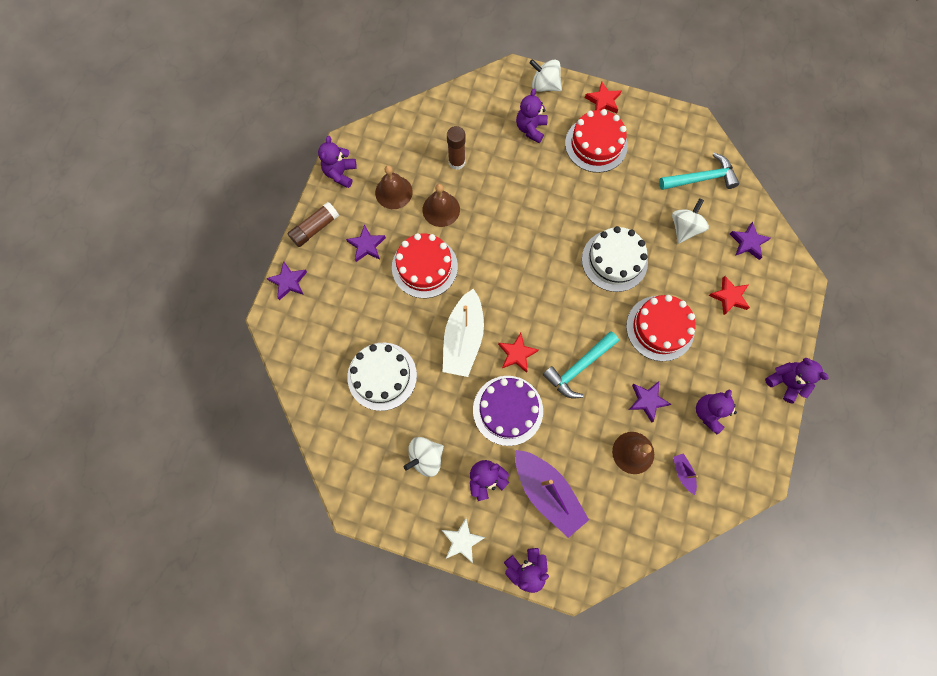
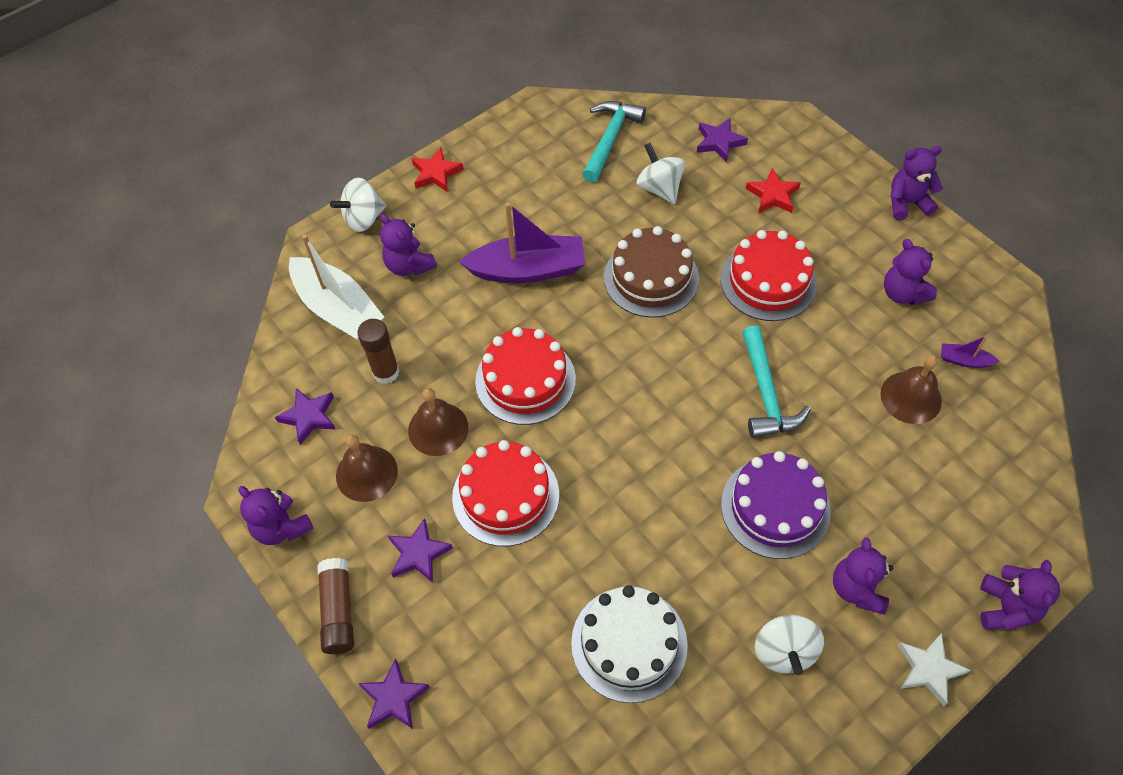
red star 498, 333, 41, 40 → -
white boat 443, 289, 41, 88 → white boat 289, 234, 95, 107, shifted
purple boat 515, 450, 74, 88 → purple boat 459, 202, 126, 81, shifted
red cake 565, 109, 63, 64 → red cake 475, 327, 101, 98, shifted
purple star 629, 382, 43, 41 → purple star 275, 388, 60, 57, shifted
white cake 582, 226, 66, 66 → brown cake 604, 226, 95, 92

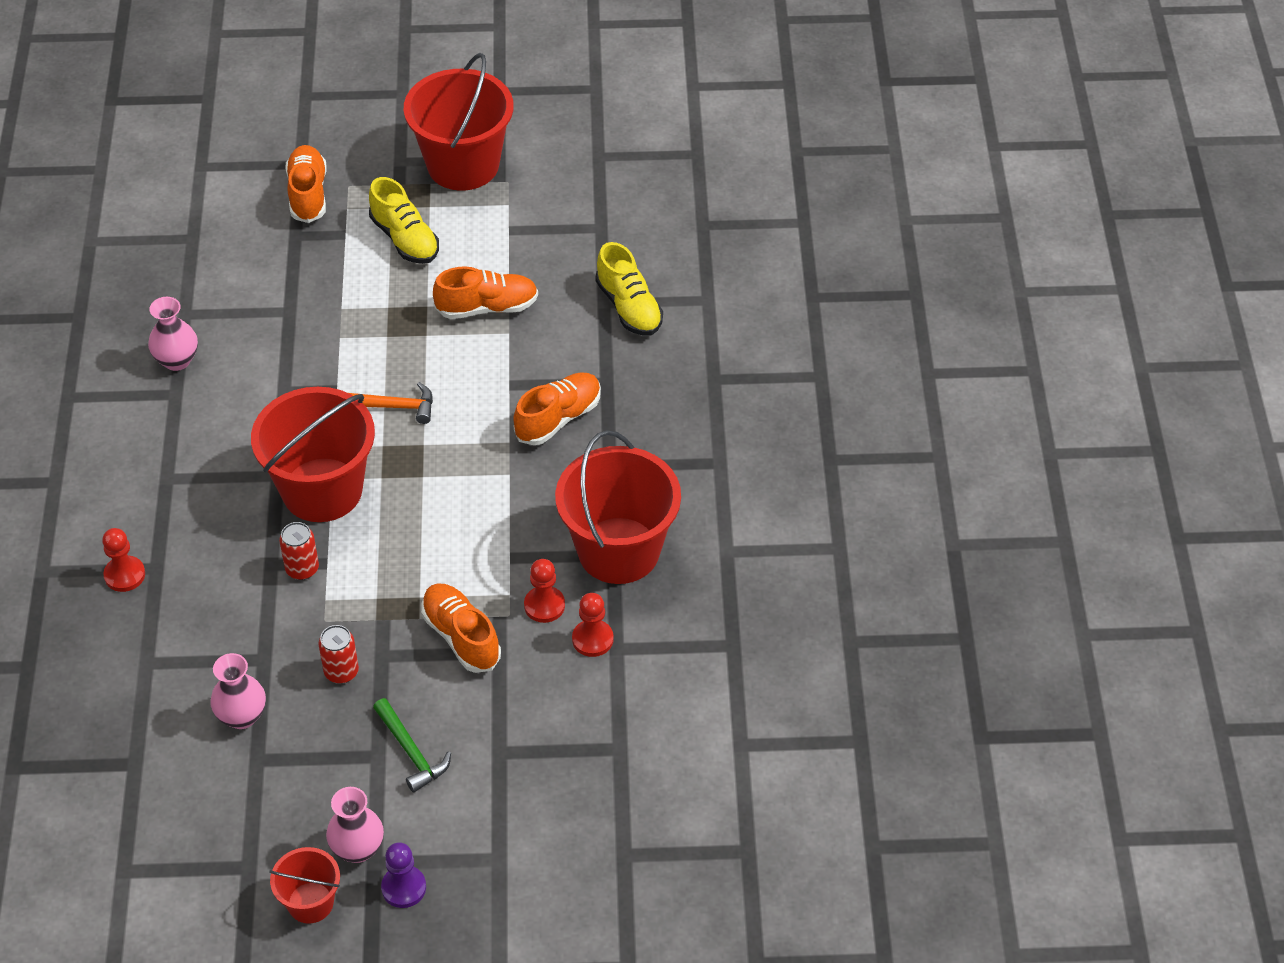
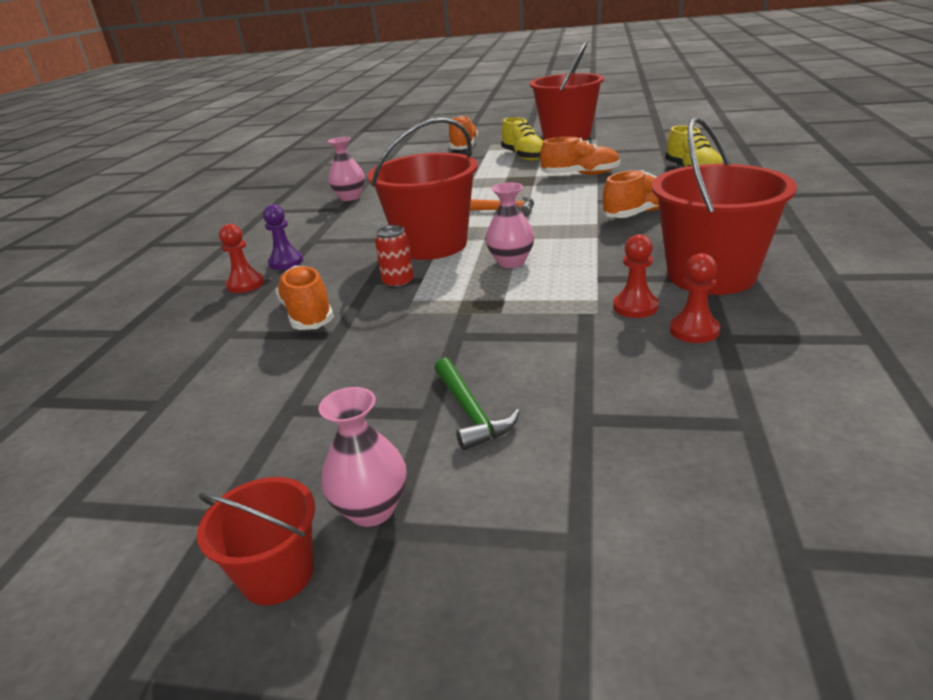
red can 318, 625, 41, 59 → -
pink vase 210, 653, 56, 76 → pink vase 486, 182, 48, 86, shifted
purple pawn 381, 842, 45, 66 → purple pawn 263, 204, 40, 66, shifted
orange shoe 421, 583, 80, 90 → orange shoe 276, 266, 58, 64, shifted

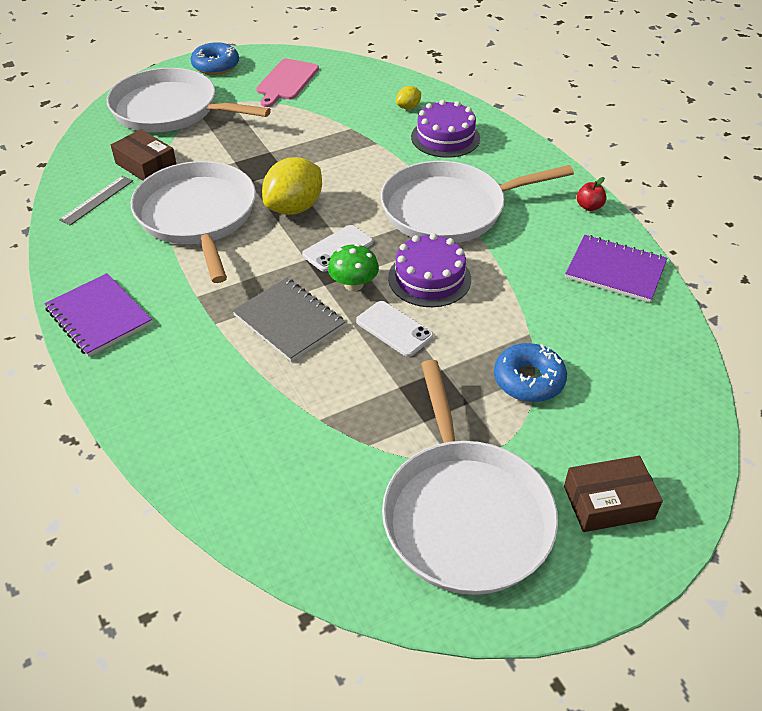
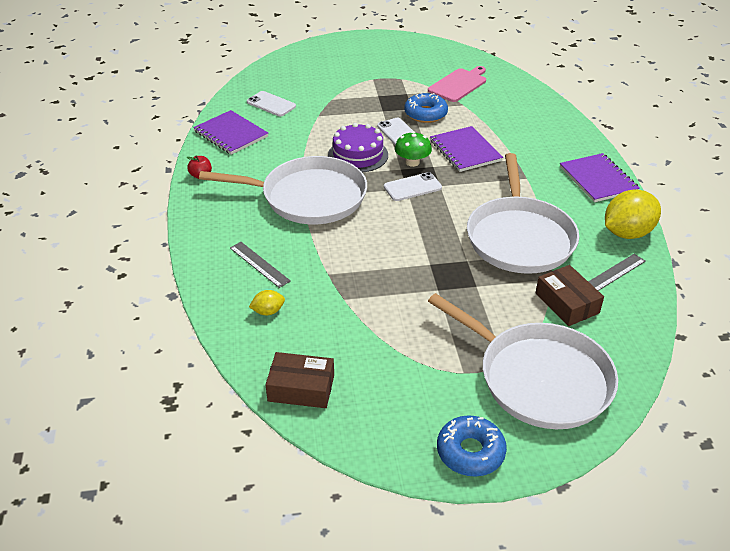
white pan 382, 360, 176, 235 → -
- → white phone 247, 91, 49, 25
pink cutting board 256, 59, 63, 48 → pink cutting board 428, 66, 58, 36, shifted
yellow lemon 262, 157, 60, 58 → yellow lemon 605, 189, 56, 50, shifted
blue donut 494, 343, 73, 59 → blue donut 404, 92, 44, 31, shifted
brown box 564, 456, 99, 76 → brown box 265, 352, 69, 56, shifted
purple cake 411, 100, 69, 58 → grey ruler 230, 242, 61, 46
grey notebook 232, 278, 113, 84 → purple notebook 430, 126, 73, 46

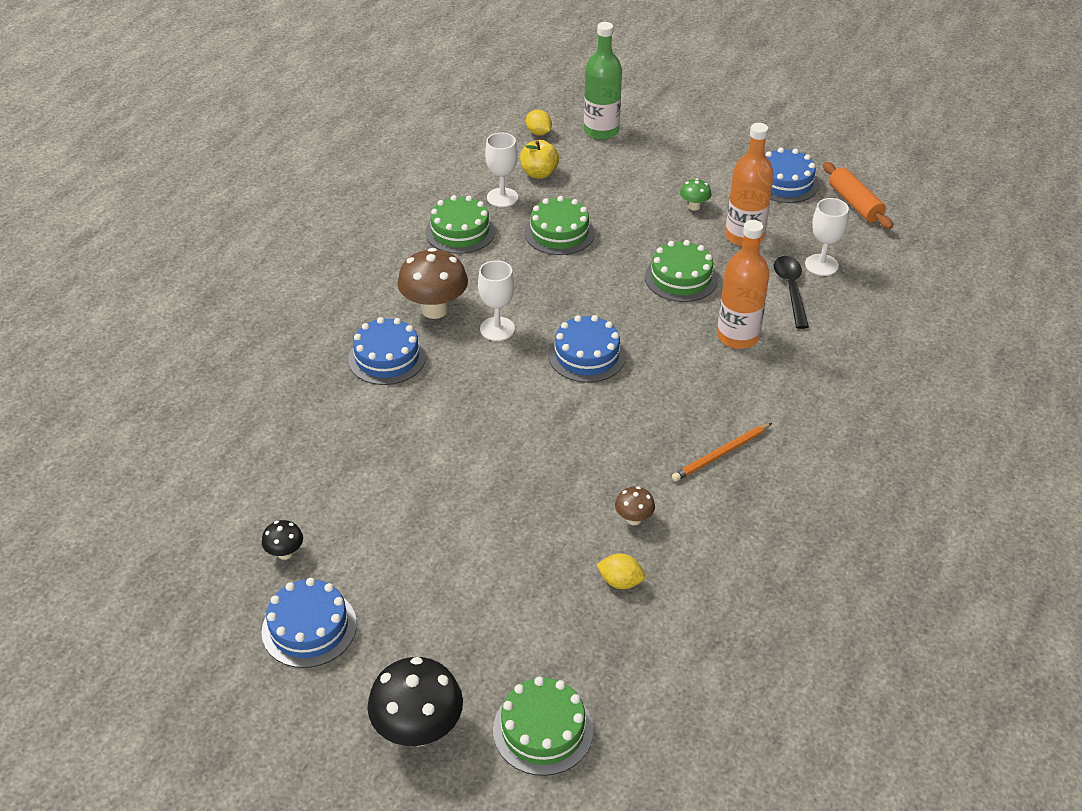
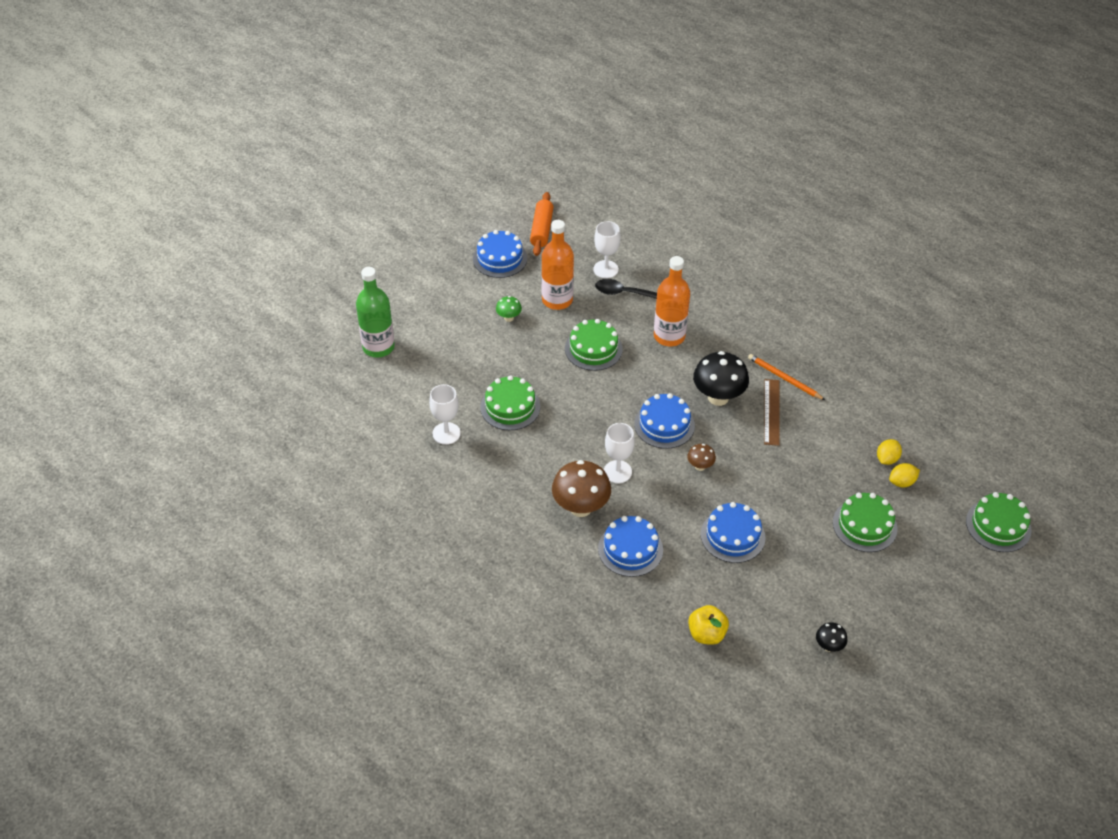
- → brown ruler 764, 379, 16, 67
blue cake 262, 578, 95, 90 → blue cake 701, 502, 65, 61, shifted
black mushroom 367, 657, 96, 90 → black mushroom 693, 351, 56, 55, shifted
green cake 425, 195, 70, 59 → green cake 833, 493, 65, 59, shifted
yellow apple 520, 140, 39, 39 → yellow apple 688, 605, 41, 40, shifted
yellow lemon 526, 110, 26, 25 → yellow lemon 889, 463, 31, 24, shifted
brown mushroom 615, 486, 40, 39 → brown mushroom 687, 444, 29, 27, shifted
orange pencil 672, 423, 100, 58 → orange pencil 748, 354, 77, 46, 150 degrees clockwise
orange rolling pin 823, 162, 70, 67 → orange rolling pin 530, 192, 24, 64, 75 degrees counterclockwise

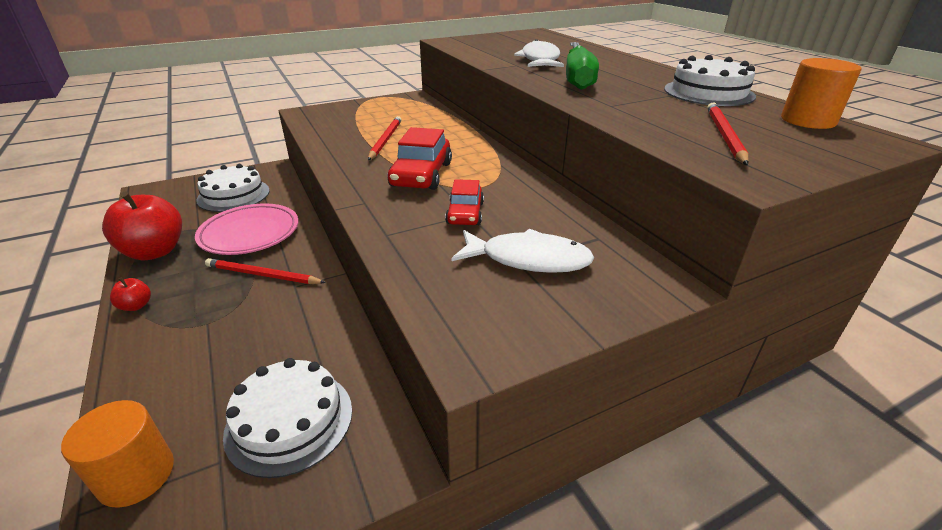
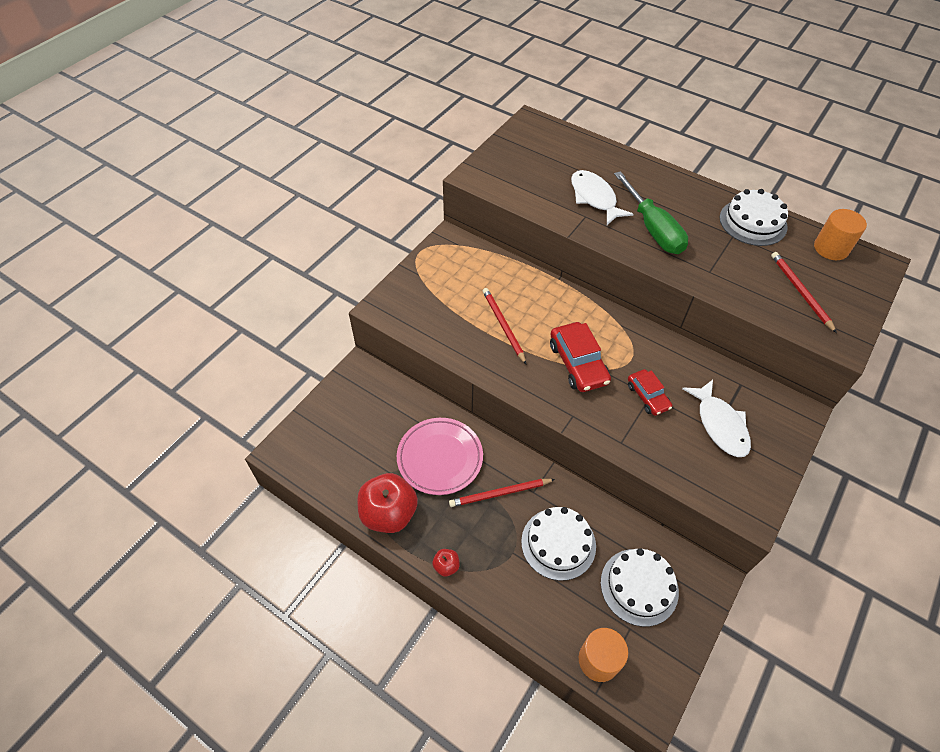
white cake 196, 164, 74, 48 → white cake 521, 507, 75, 74, shifted
white fish 452, 229, 142, 44 → white fish 682, 380, 69, 77, 90 degrees clockwise

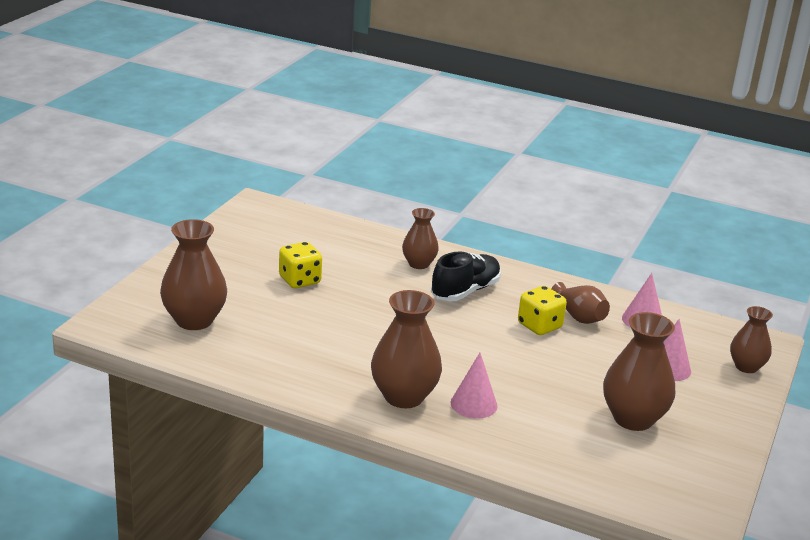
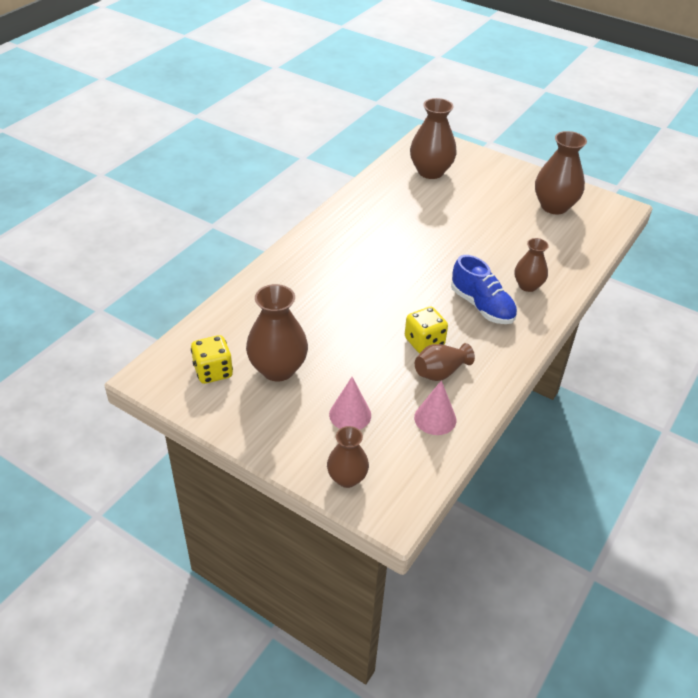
pink cone 450, 353, 48, 66 → -
yellow dice 279, 242, 43, 46 → yellow dice 191, 335, 42, 49, shifted
brown vase 371, 290, 71, 118 → brown vase 535, 131, 52, 83, shifted
black shoe 431, 251, 70, 50 → blue shoe 451, 255, 66, 69

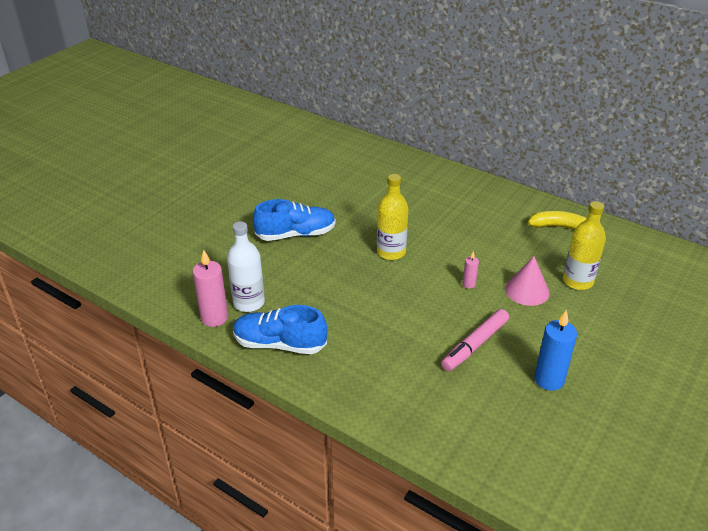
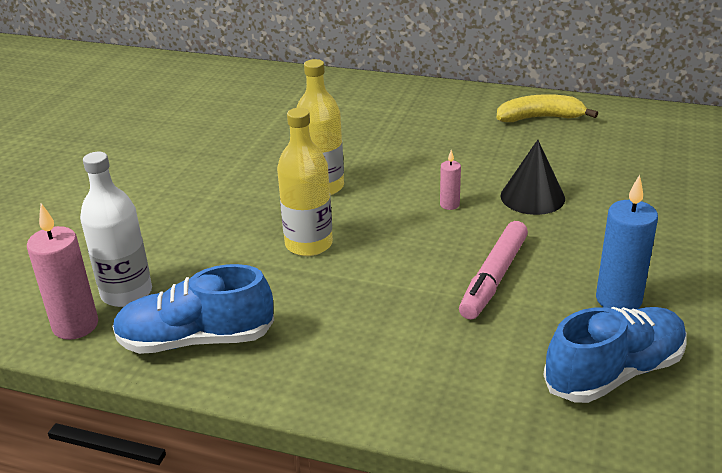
blue shoe 253, 199, 83, 42 → blue shoe 544, 307, 143, 96, shifted
yellow bottle 563, 201, 43, 89 → yellow bottle 277, 108, 56, 148, shifted
pink cone 505, 256, 45, 50 → black cone 500, 140, 65, 75

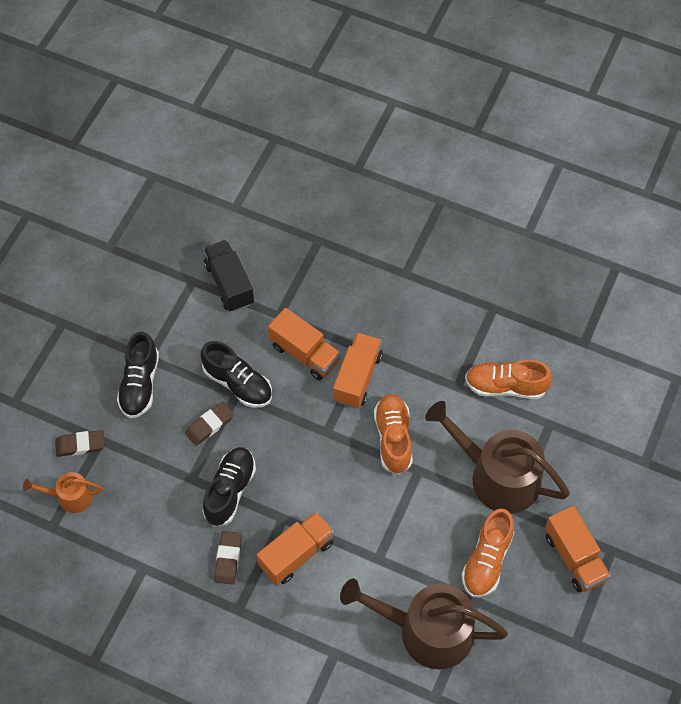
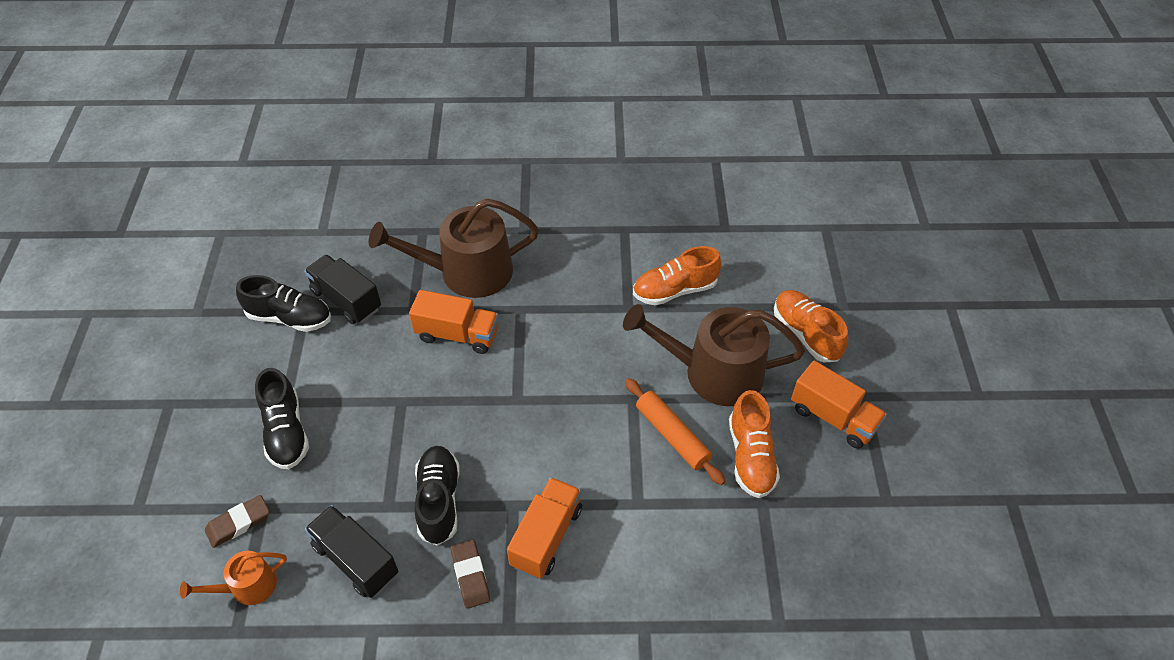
brown eraser 185, 402, 49, 44 → -
orange truck 333, 332, 50, 76 → -
- → black truck 305, 505, 93, 93
- → orange rolling pin 625, 378, 101, 107
black shoe 201, 341, 71, 67 → black shoe 236, 275, 95, 57, shifted
brown watering can 340, 579, 168, 91 → brown watering can 369, 198, 170, 100, shifted
orange shoe 374, 394, 39, 81 → orange shoe 774, 290, 74, 72, shifted

